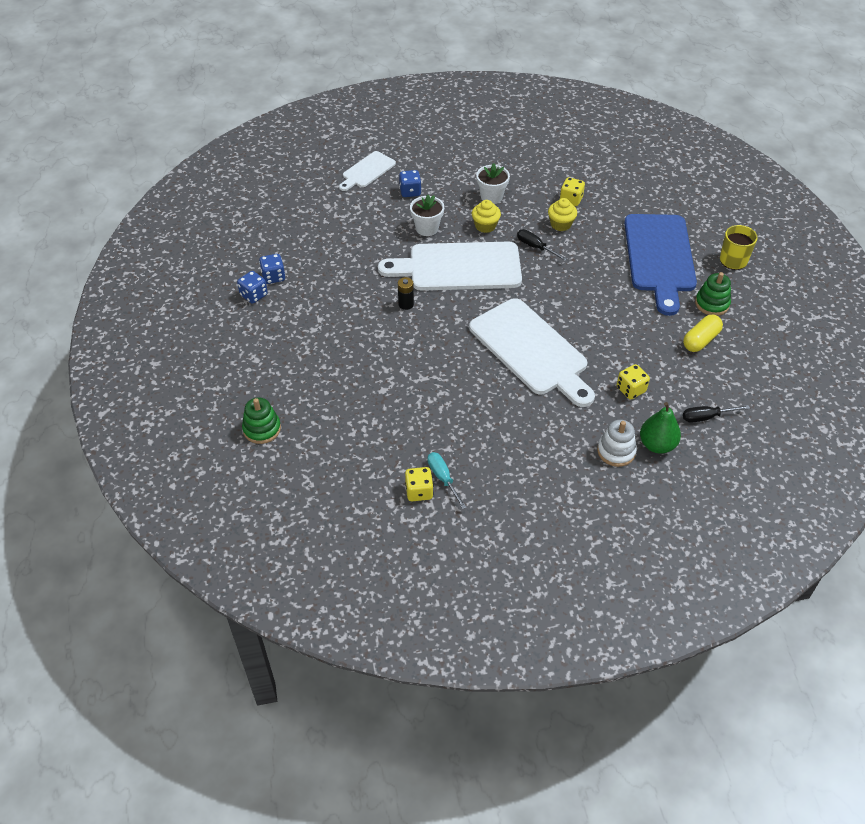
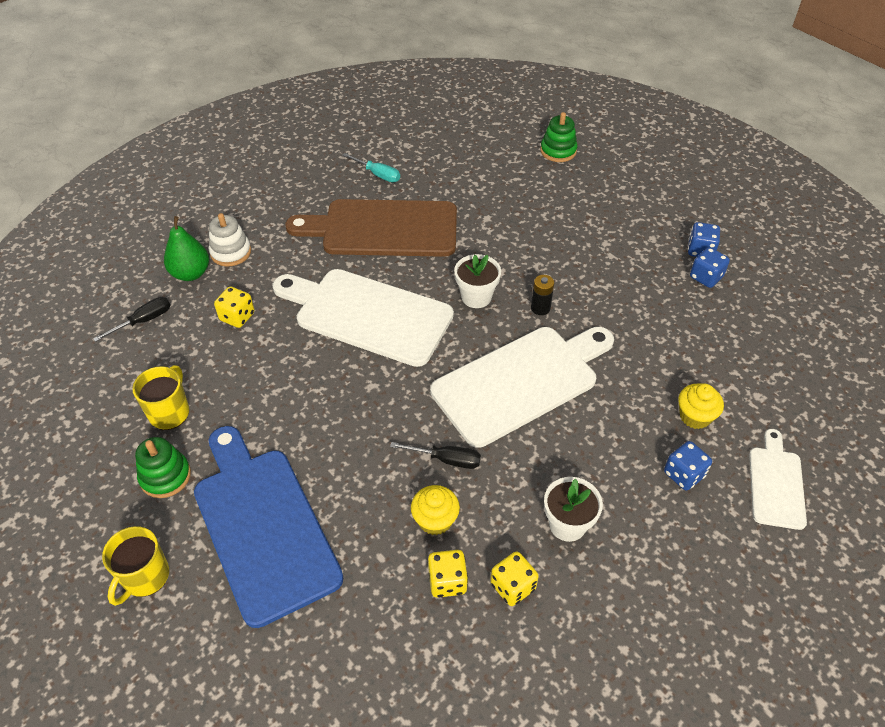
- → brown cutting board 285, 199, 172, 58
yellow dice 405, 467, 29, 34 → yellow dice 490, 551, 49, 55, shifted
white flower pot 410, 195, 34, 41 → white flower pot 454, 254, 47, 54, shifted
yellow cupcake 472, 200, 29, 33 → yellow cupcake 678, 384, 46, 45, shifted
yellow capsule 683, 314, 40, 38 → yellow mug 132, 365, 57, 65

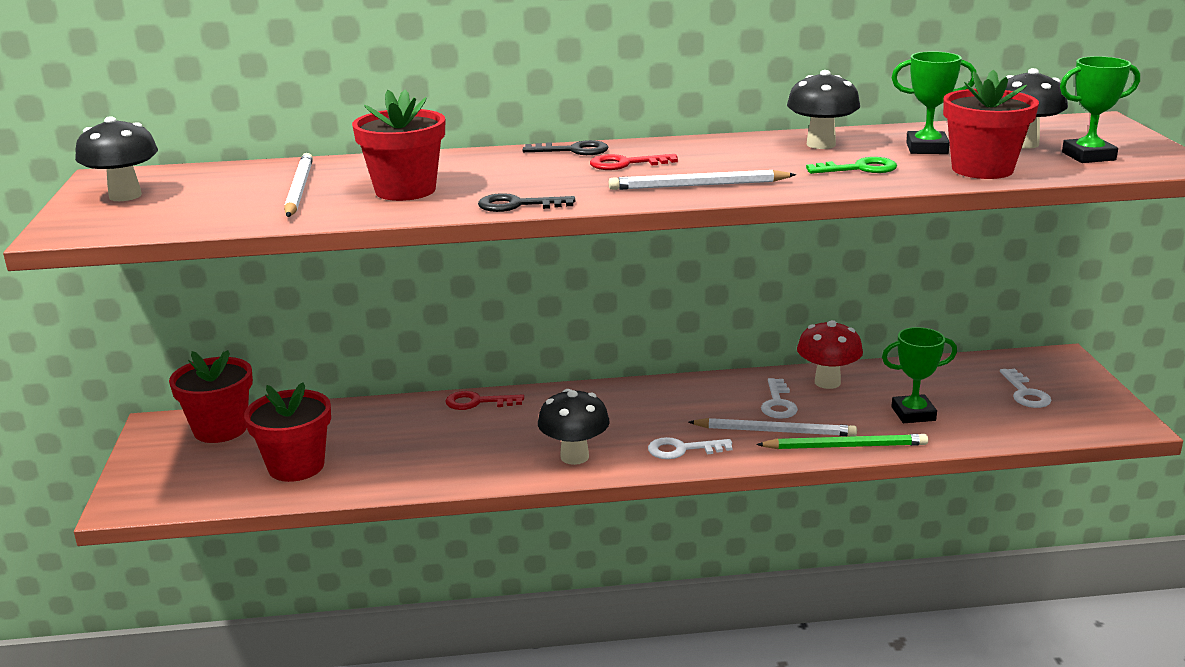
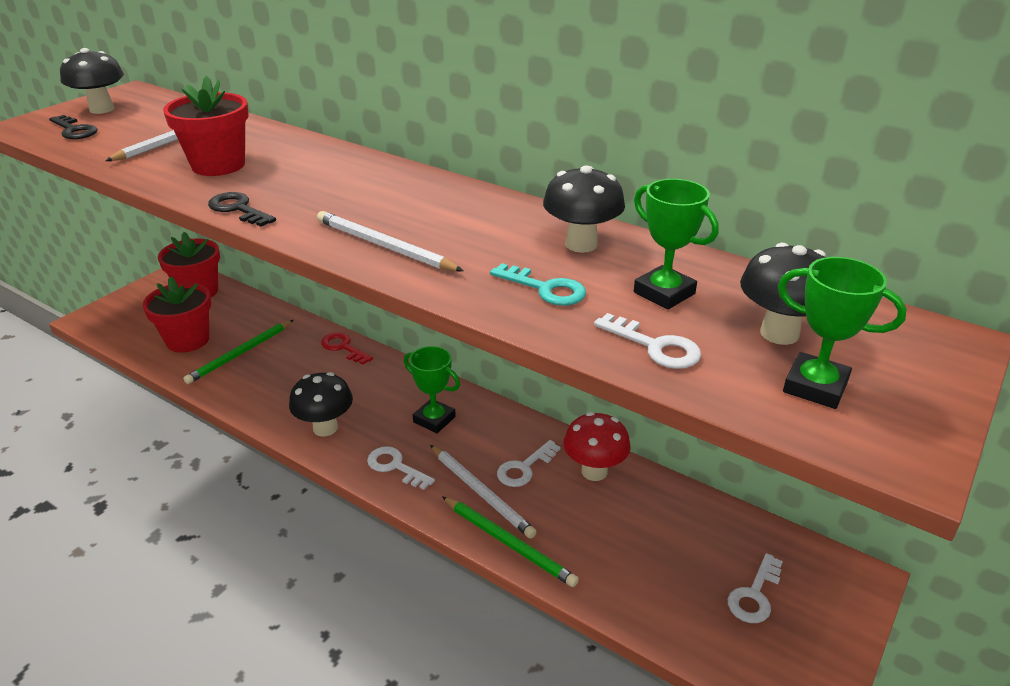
red key 590, 154, 88, 16 → -
- → green pencil 183, 320, 110, 64
black key 523, 140, 85, 15 → black key 49, 115, 49, 24, shifted
green trophy 882, 327, 75, 96 → green trophy 404, 346, 56, 87, shifted
red flower pot 943, 70, 96, 109 → white key 594, 313, 107, 56
green key 806, 157, 91, 17 → turquoise key 490, 263, 96, 43

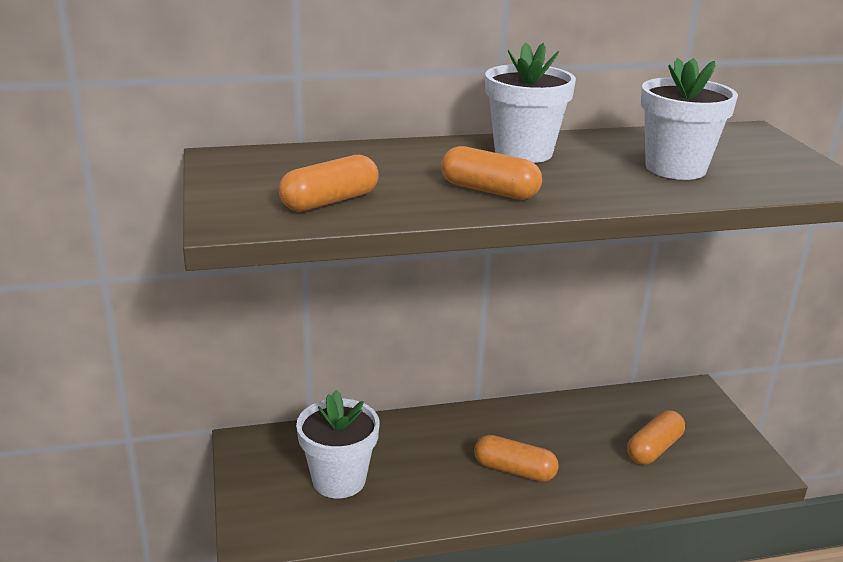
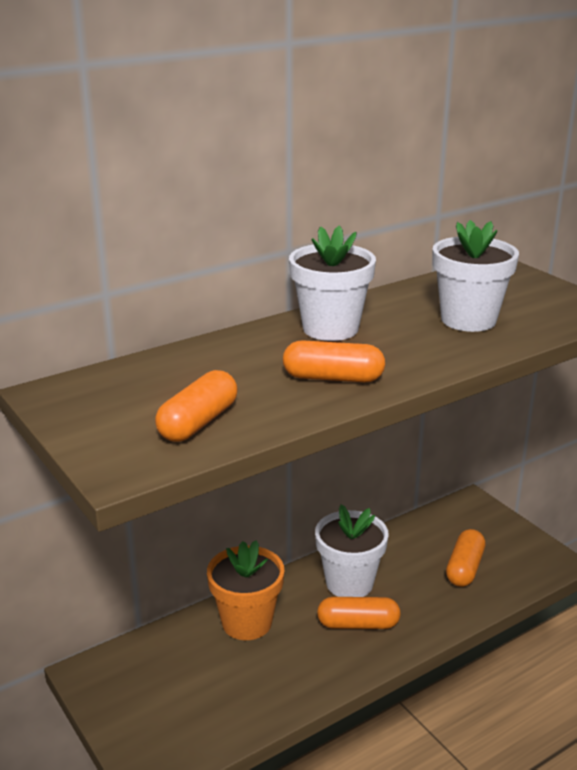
- → orange flower pot 207, 540, 77, 100
white flower pot 296, 390, 83, 108 → white flower pot 315, 504, 74, 93, shifted

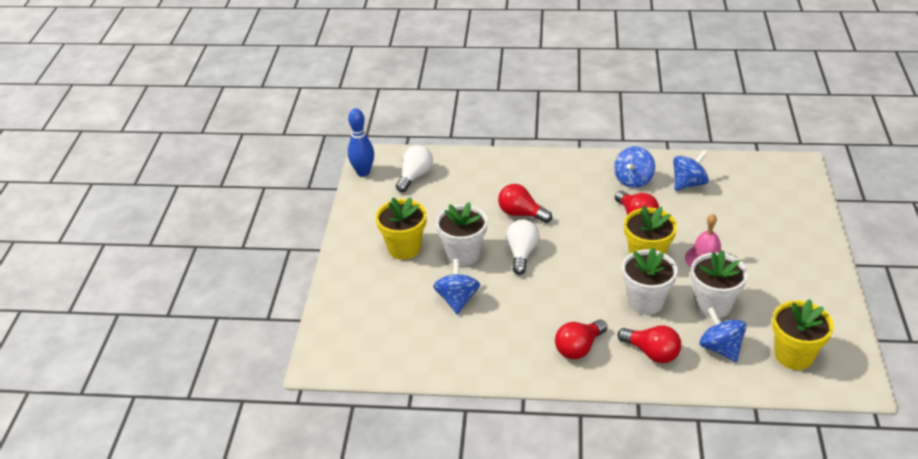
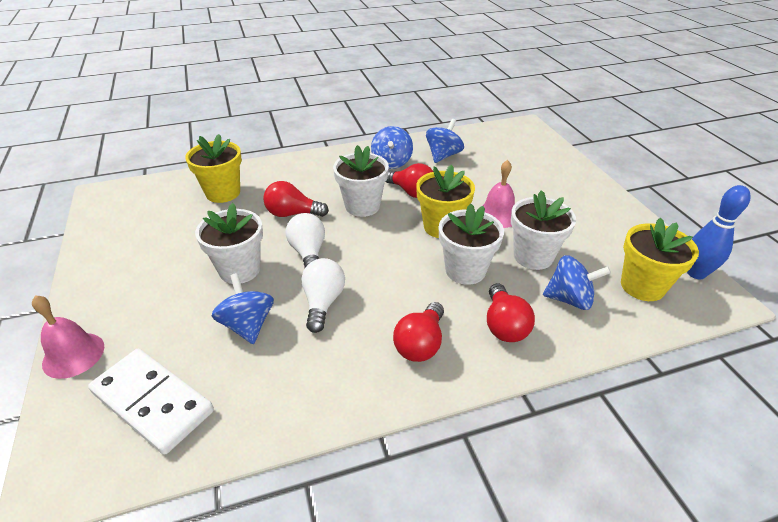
- → pink bell 32, 295, 72, 84
- → white domino 88, 349, 126, 106
- → white flower pot 333, 145, 56, 72
blue bowling pin 348, 108, 26, 69 → blue bowling pin 687, 185, 64, 94, shifted
yellow flower pot 376, 197, 51, 63 → yellow flower pot 185, 134, 57, 69, shifted
white light bulb 396, 145, 37, 47 → white light bulb 301, 258, 44, 75, shifted
red light bulb 618, 325, 63, 38 → red light bulb 487, 283, 48, 59, 75 degrees clockwise
blue spinning top 700, 307, 47, 55 → blue spinning top 543, 255, 68, 55, 150 degrees clockwise

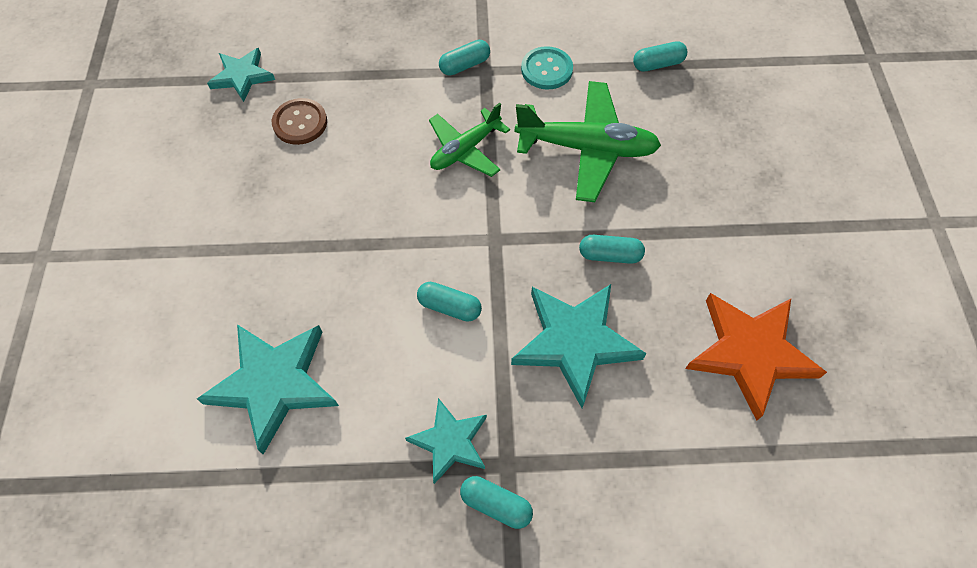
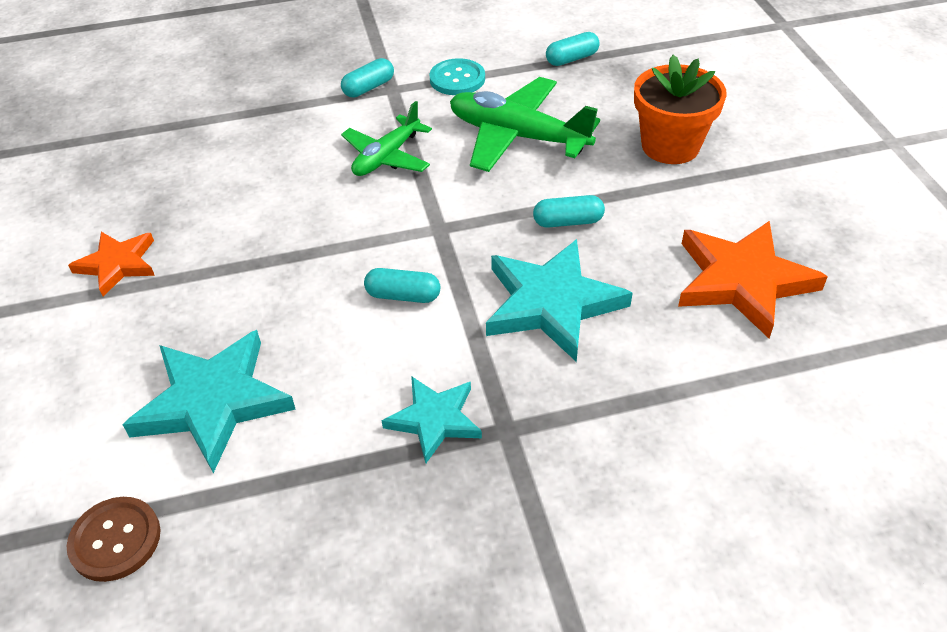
turquoise star 207, 48, 68, 54 → -
turquoise capsule 460, 476, 73, 53 → -
- → orange star 68, 232, 87, 64
- → orange flower pot 634, 55, 93, 109
brown button 272, 98, 55, 47 → brown button 67, 497, 94, 85, shifted
green plane 514, 81, 147, 121 → green plane 450, 77, 150, 95, 150 degrees counterclockwise

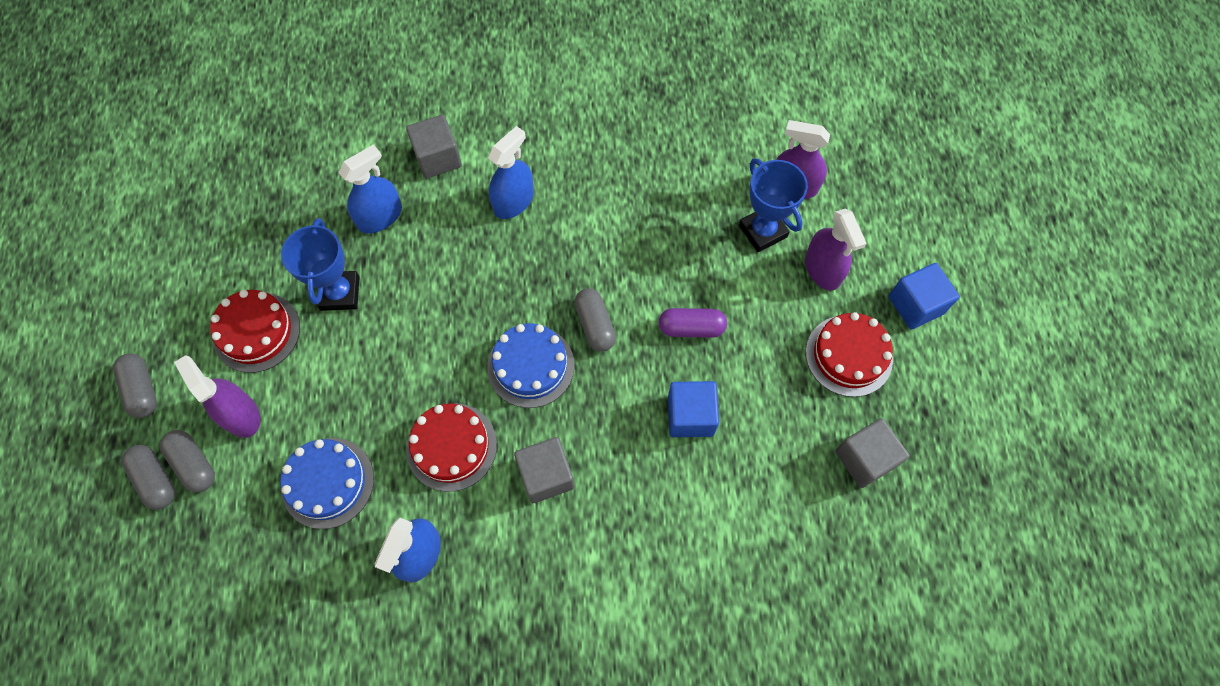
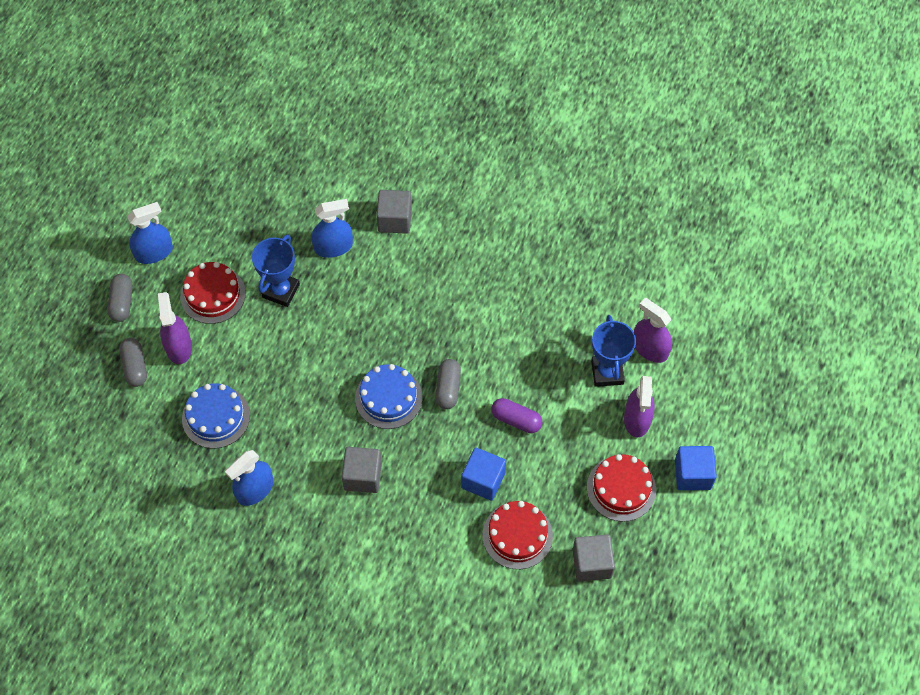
grey capsule 122, 445, 53, 65 → -
red cake 406, 403, 91, 89 → red cake 482, 501, 71, 68, shifted
blue spray bottle 488, 126, 46, 93 → blue spray bottle 127, 202, 46, 62, shifted

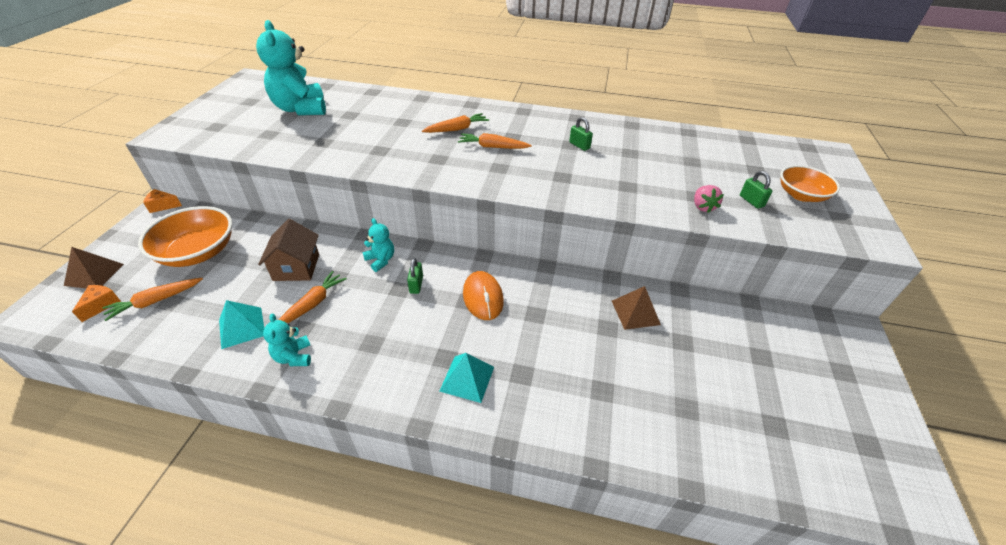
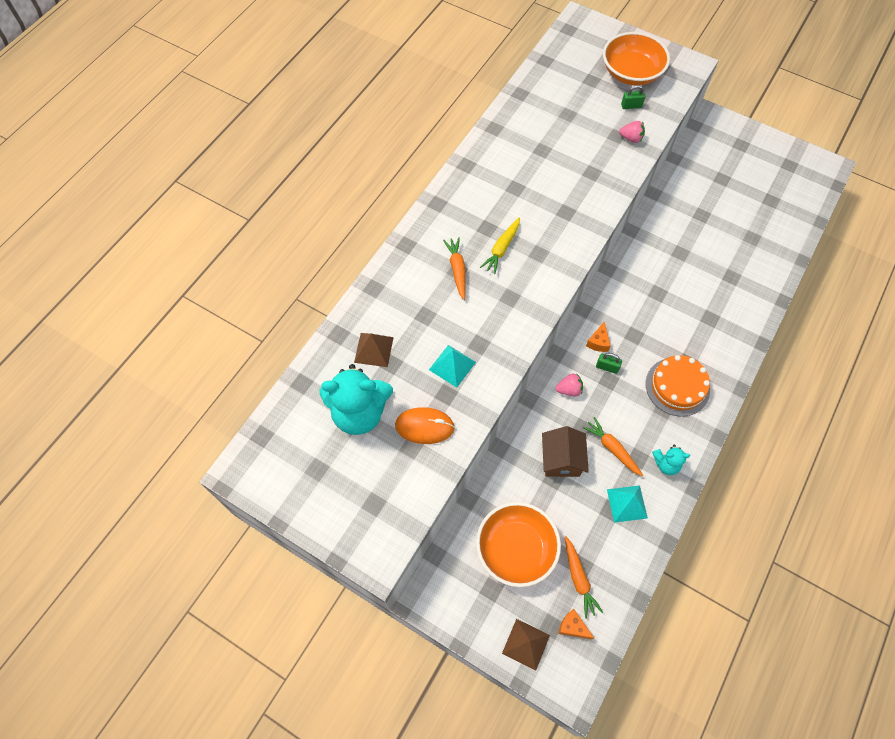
green padlock 569, 117, 24, 34 → -
- → orange cake 646, 355, 64, 62
orange cheese 143, 189, 39, 24 → orange cheese 586, 322, 25, 30, shifted
turquoise pyramid 439, 353, 55, 50 → turquoise pyramid 429, 345, 47, 42, shifted
orange mouse 463, 271, 41, 49 → orange mouse 395, 407, 60, 37, shifted
brown pyramid 612, 286, 49, 44 → brown pyramid 354, 333, 40, 34, shifted
turquoise teddy bear 363, 218, 31, 54 → pink strawberry 556, 373, 27, 23
orange carrot 458, 133, 74, 16 → yellow carrot 480, 218, 40, 56
brown house 258, 219, 61, 62 → brown house 542, 426, 47, 51, 75 degrees clockwise
orange bowl 780, 165, 60, 37 → orange bowl 603, 32, 67, 53, x1.56

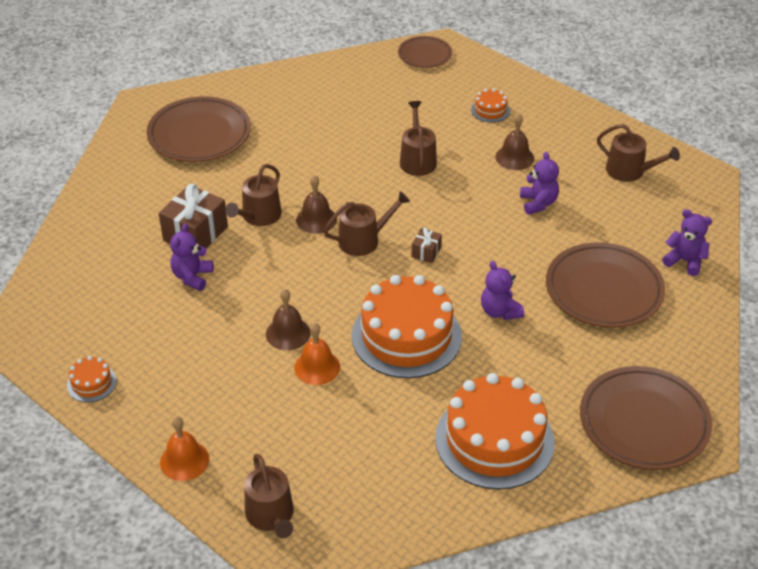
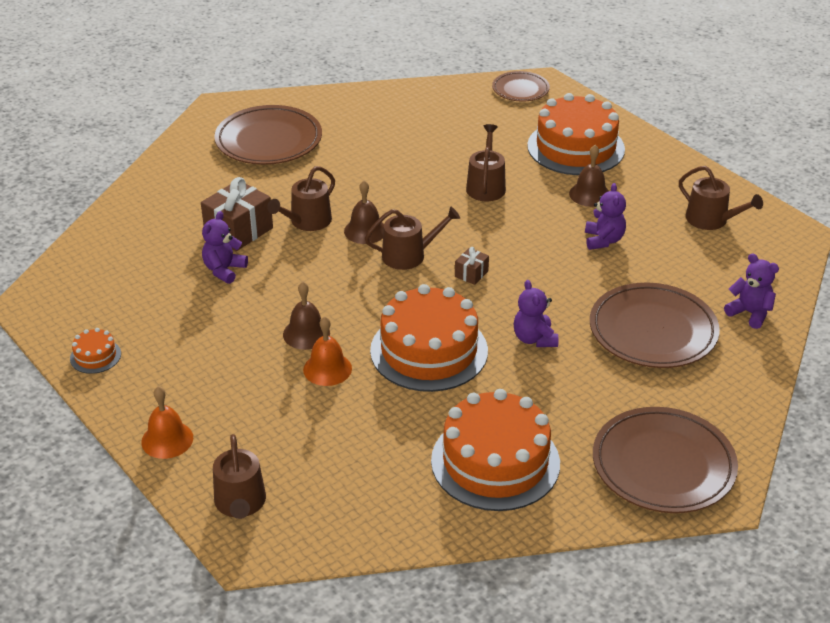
orange cake 471, 88, 39, 35 → orange cake 527, 93, 98, 82, x2.34

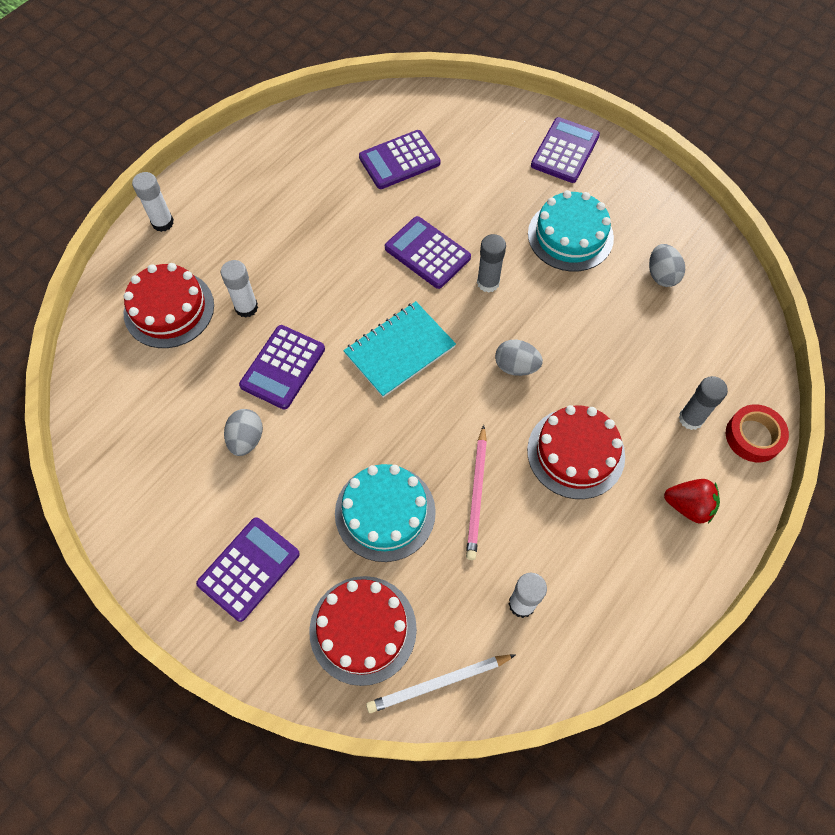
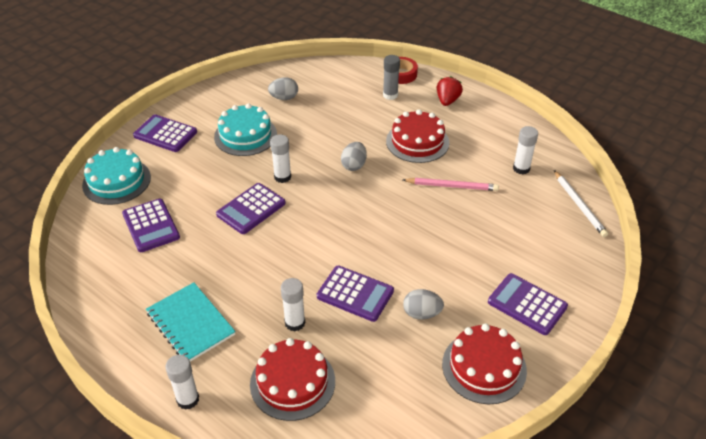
red cake 309, 576, 108, 110 → red cake 442, 324, 85, 80, shifted
turquoise cake 335, 464, 101, 98 → turquoise cake 82, 147, 69, 58, shifted
turquoise notebook 343, 301, 113, 97 → turquoise notebook 146, 282, 90, 80, shifted
grey glue stick 477, 234, 29, 59 → white glue stick 270, 134, 21, 49

